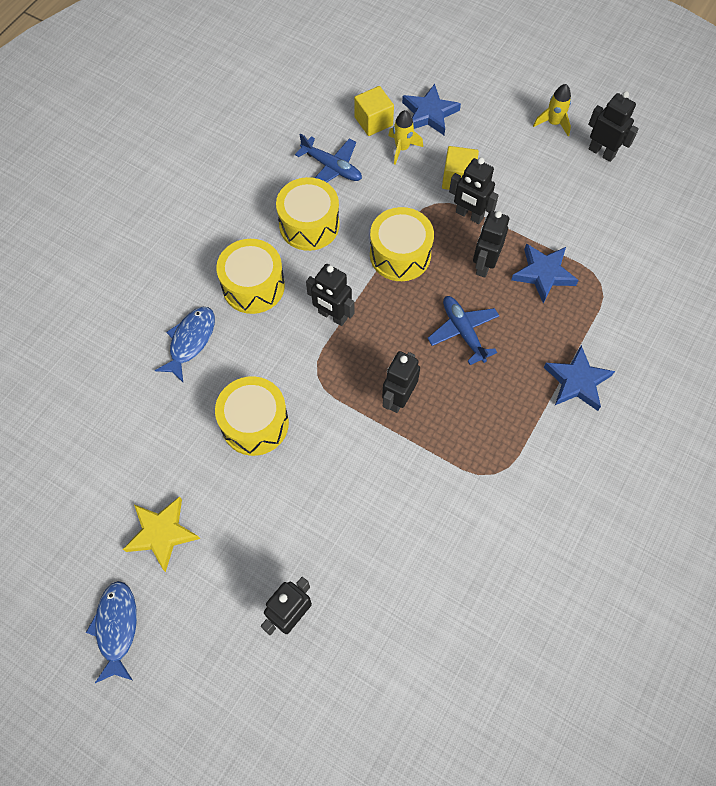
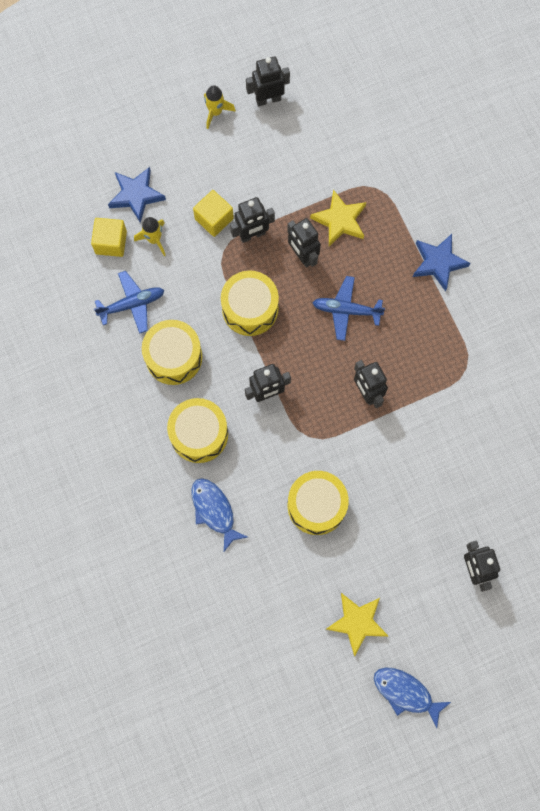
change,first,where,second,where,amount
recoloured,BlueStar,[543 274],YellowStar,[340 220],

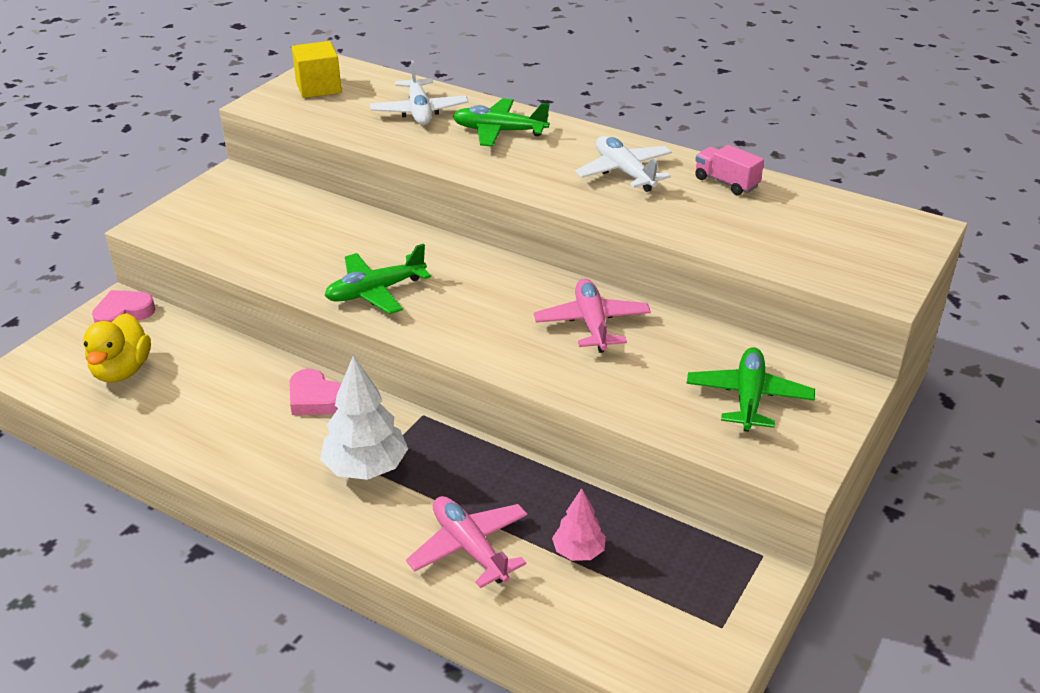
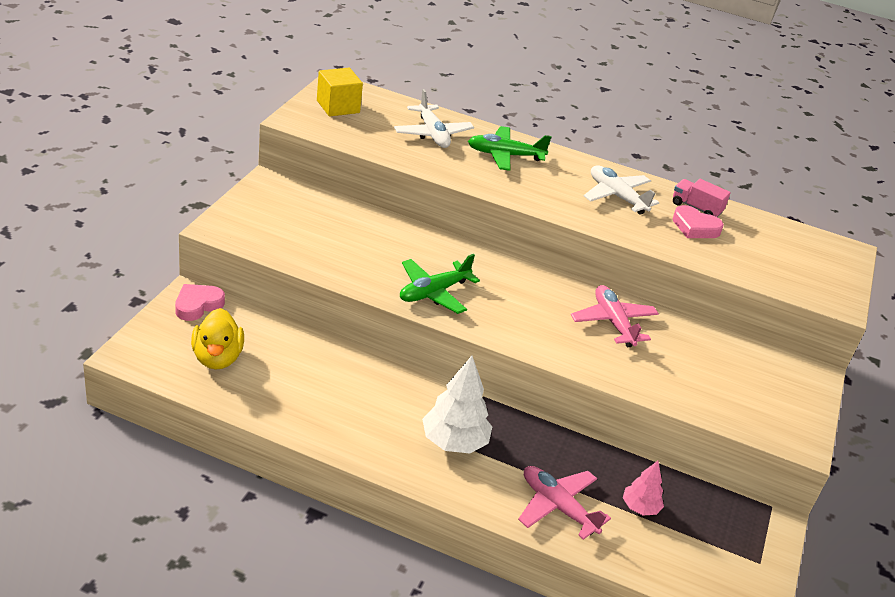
change,first,where,second,where,amount
removed,GreenPlane,[748 398],,,
moved,PinkHeart,[315 398],,[695 227],

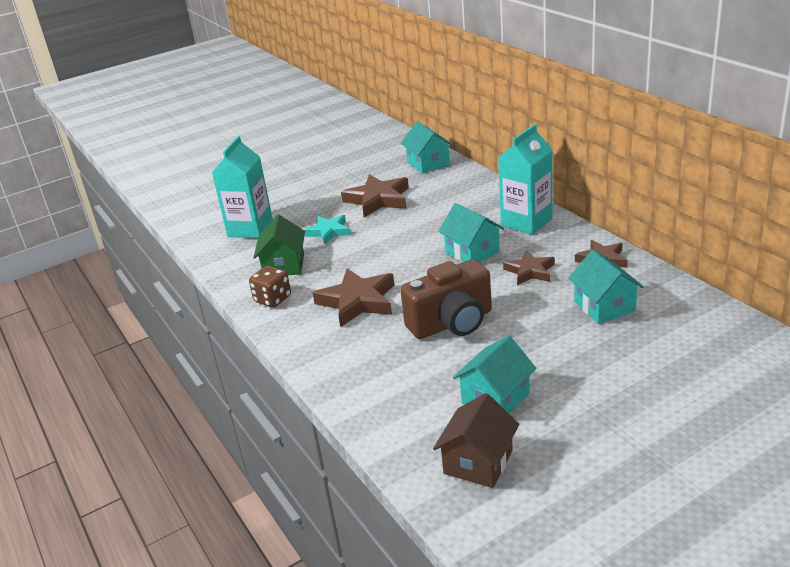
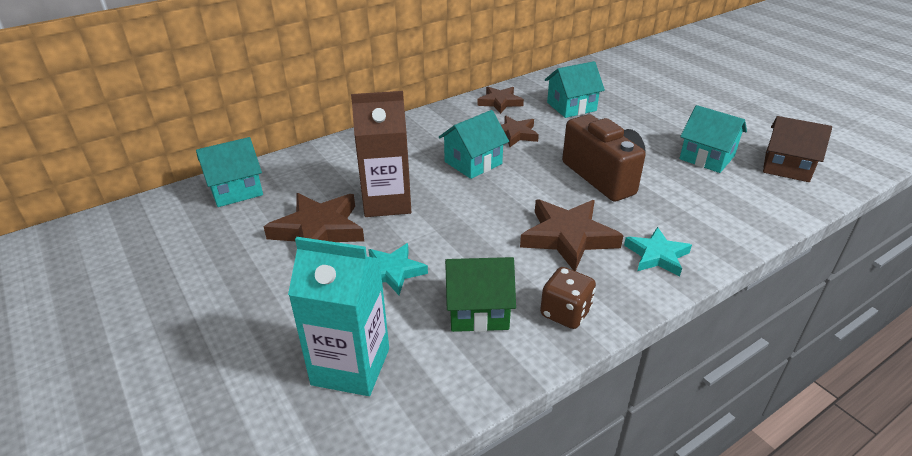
change,first,where,second,where,amount
removed,TurquoiseCarton,[526 222],,,
added,,,BrownCarton,[387 202],
added,,,TurquoiseStar,[656 255],

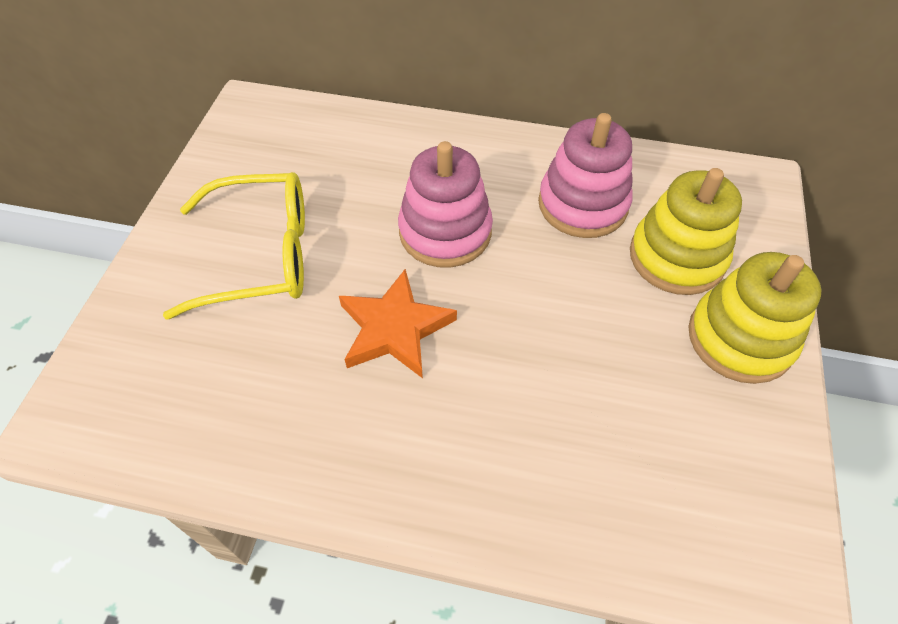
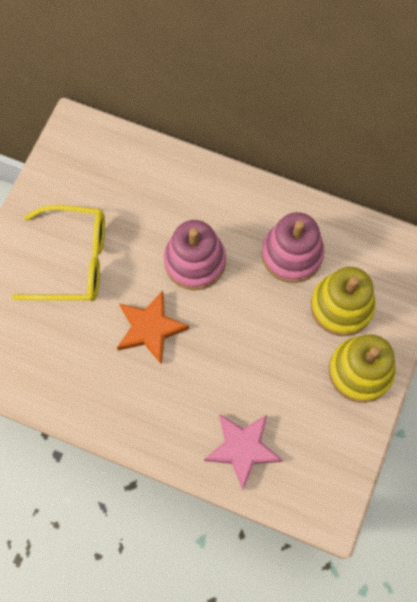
change,first,where,second,where,amount
added,,,PinkStar,[242 448],

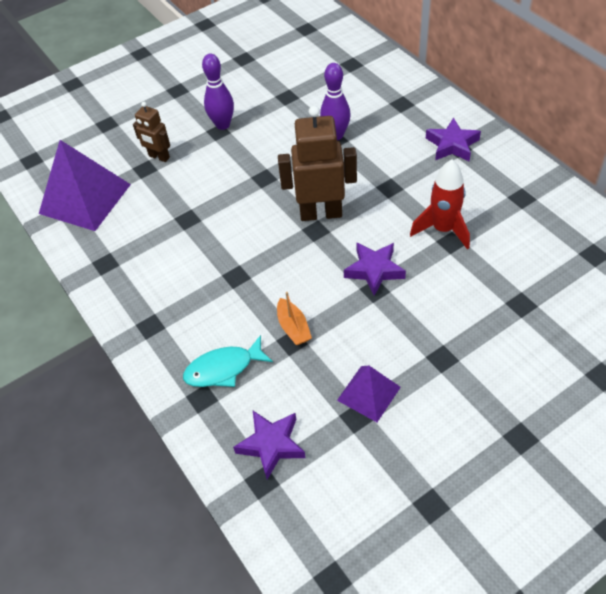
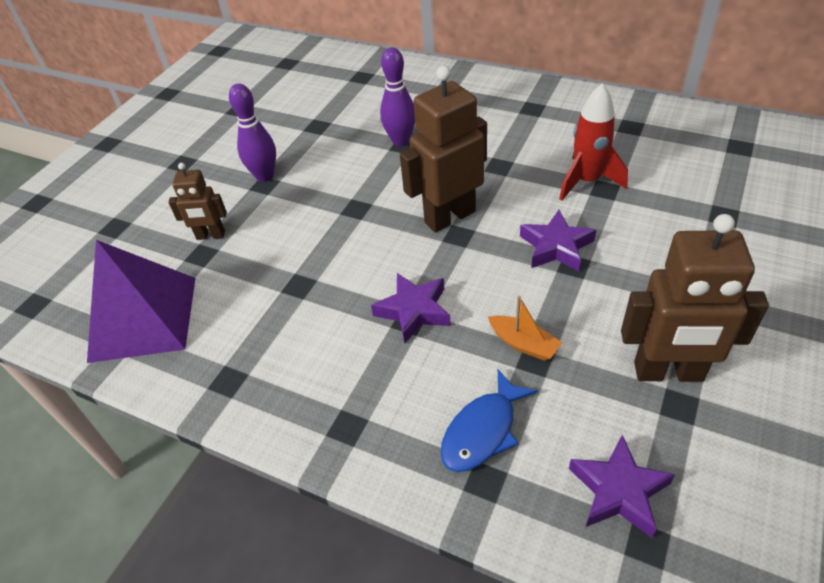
change,first,where,second,where,amount
moved,PurpleStar,[452 145],,[414 311],
replaced,PurplePyramid,[368 393],BrownRobot,[668 372],
recoloured,TurquoiseFish,[223 368],BlueFish,[483 430],

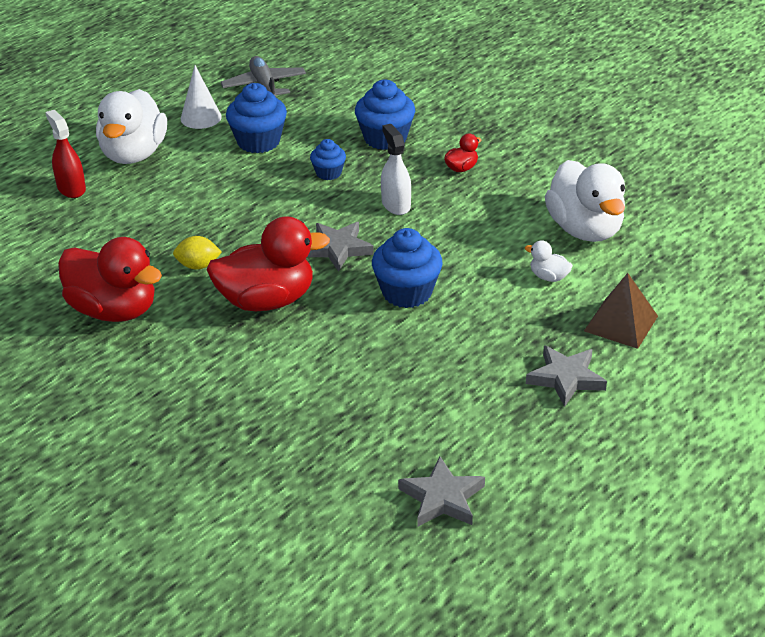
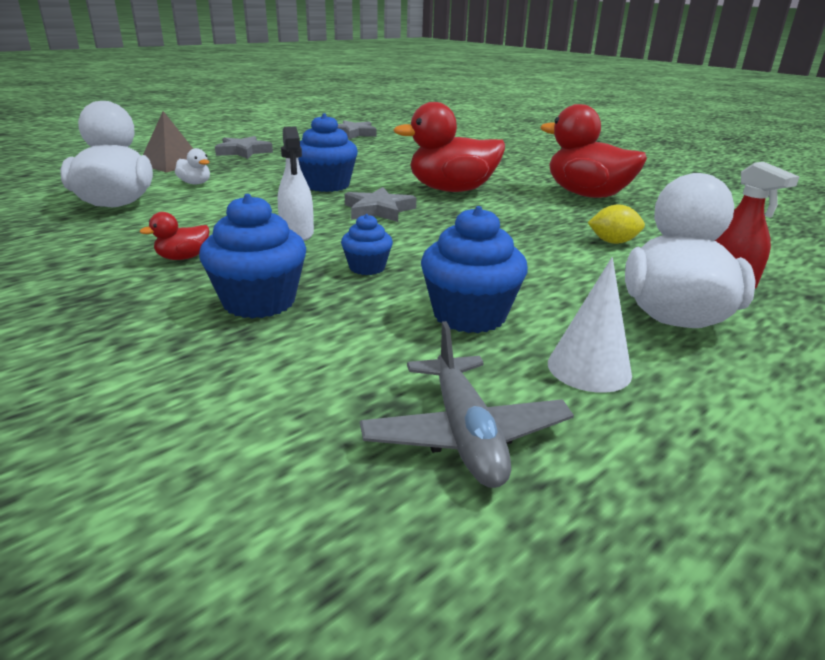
change,first,where,second,where,amount
moved,YellowLemon,[198 266],,[613 242],

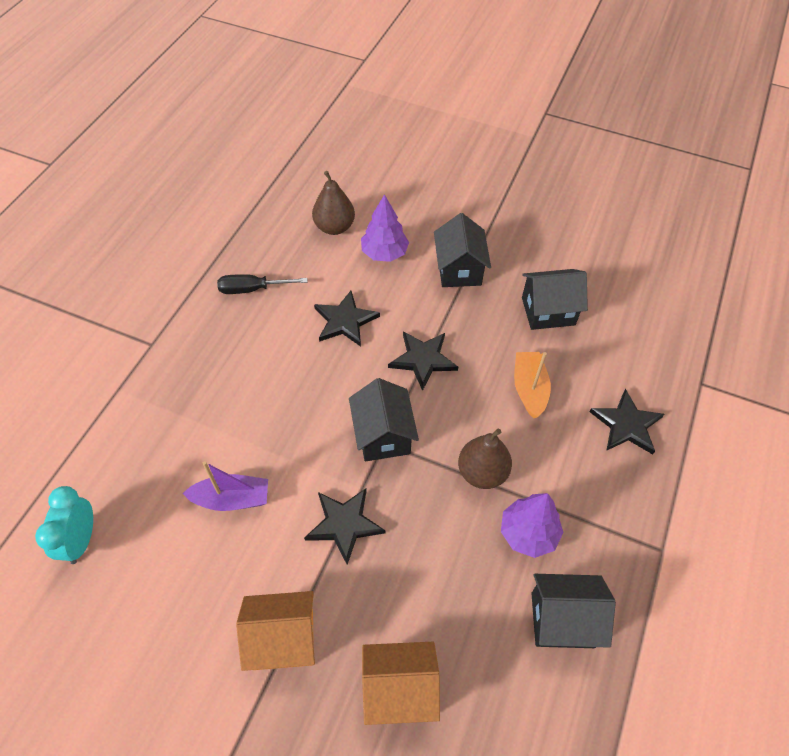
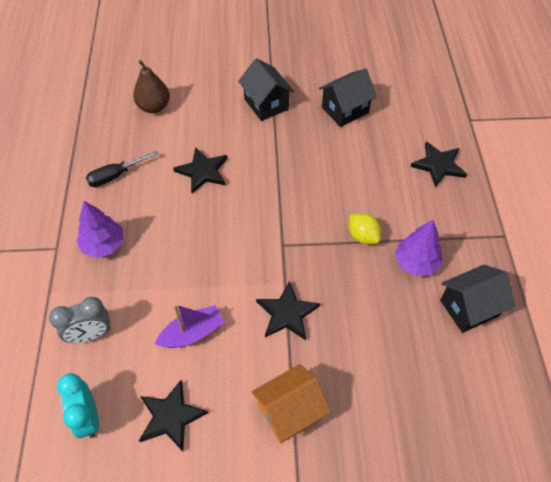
change,first,where,second,where,amount
removed,BlackHouse,[383 435],,,
removed,OrangeHouse,[399 689],,,
removed,OrangeBoat,[529 389],,,
added,,,GreyClock,[90 334],
moved,PurpleTree,[384 253],,[104 245],
moved,BlackStar,[423 359],,[171 417],
replaced,BrownPear,[482 472],YellowLemon,[362 236],

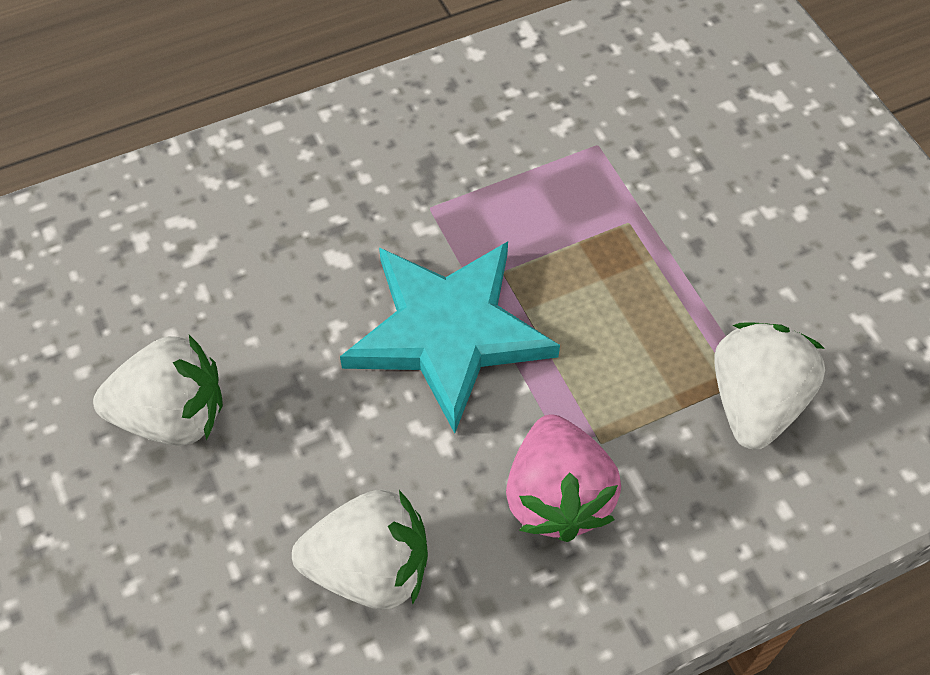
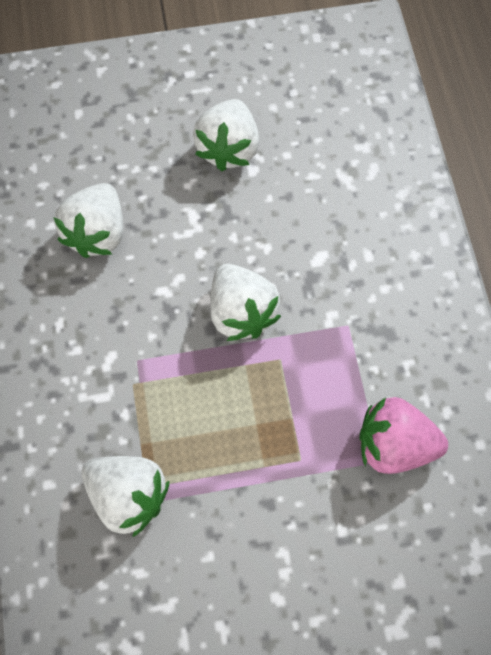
change,first,where,second,where,amount
moved,PinkStrawberry,[557 496],,[394 444],
replaced,TurquoiseStar,[449 332],WhiteStrawberry,[241 312],

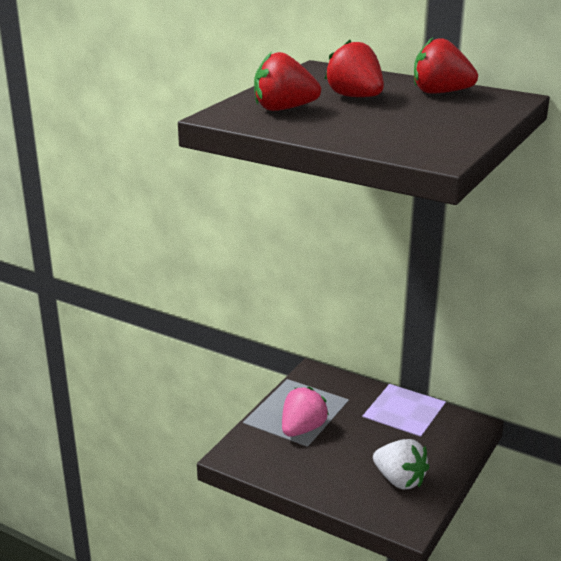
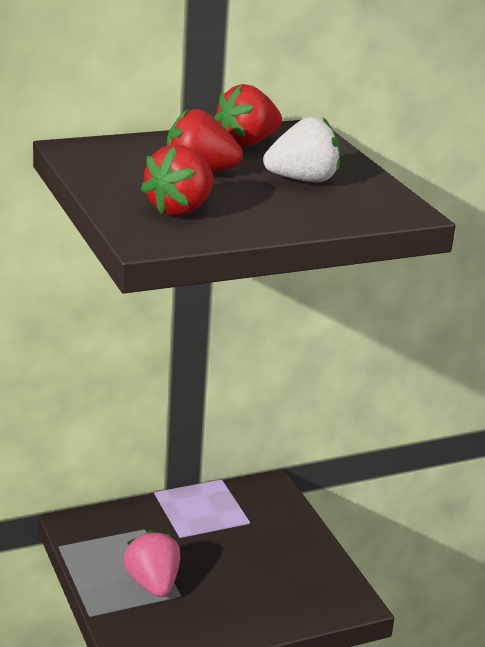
change,first,where,second,where,amount
moved,WhiteStrawberry,[399 480],,[303 180],

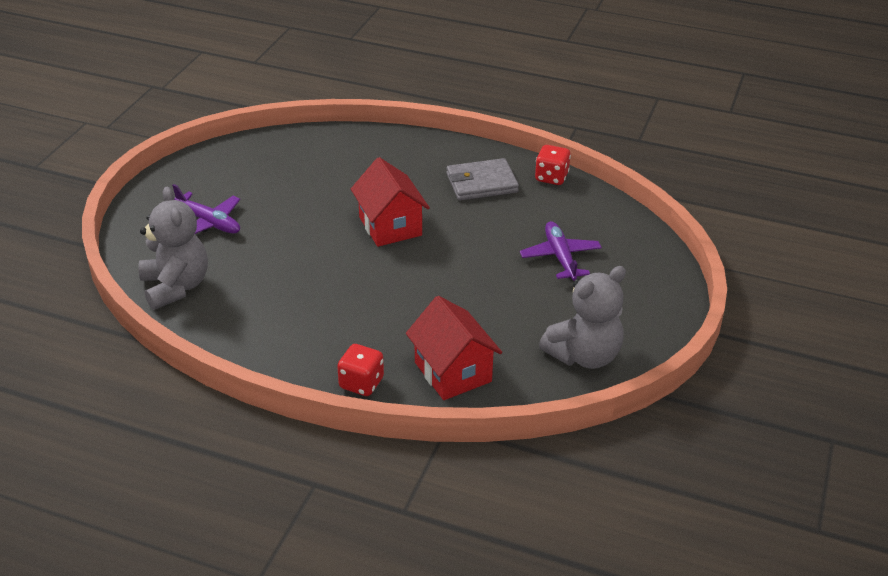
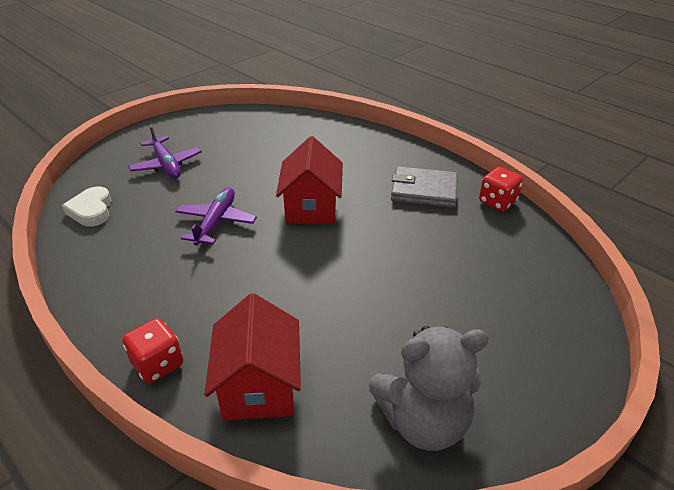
change,first,where,second,where,amount
moved,PurplePlane,[560 257],,[216 222],
replaced,GreyTeddyBear,[176 287],WhiteHeart,[91 210],

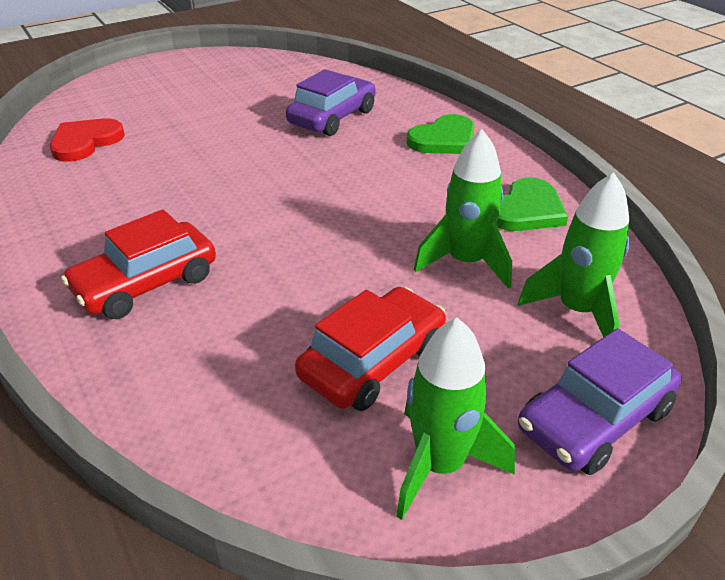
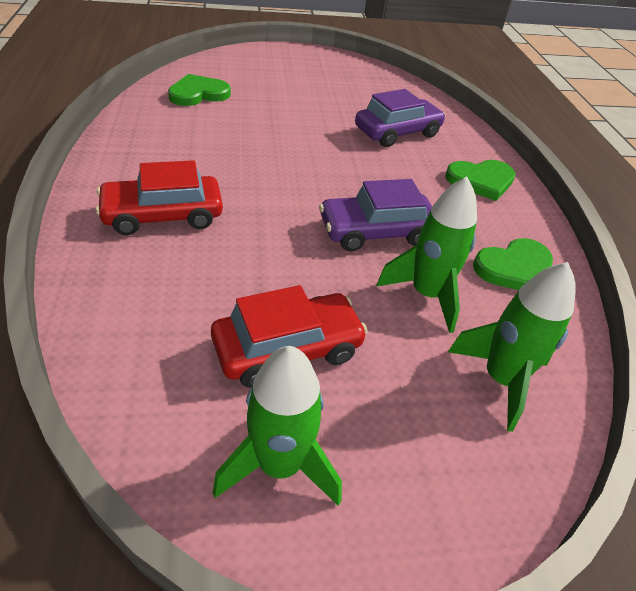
change,first,where,second,where,amount
moved,PurpleCar,[594 419],,[376 232],
recoloured,RedHeart,[85 142],GreenHeart,[198 94],

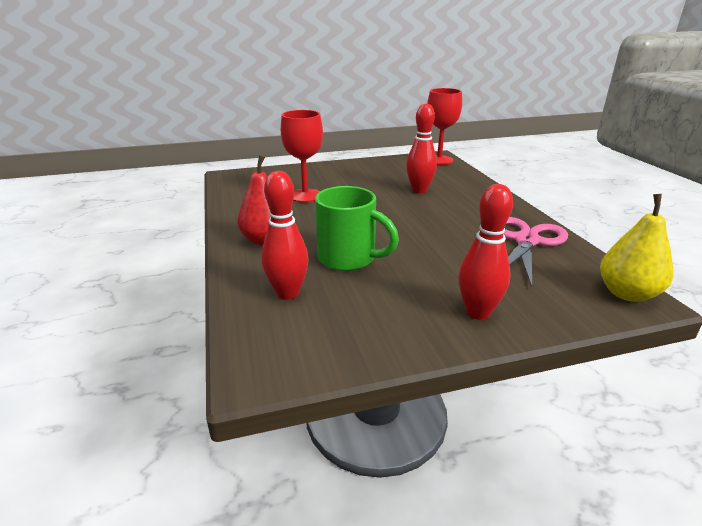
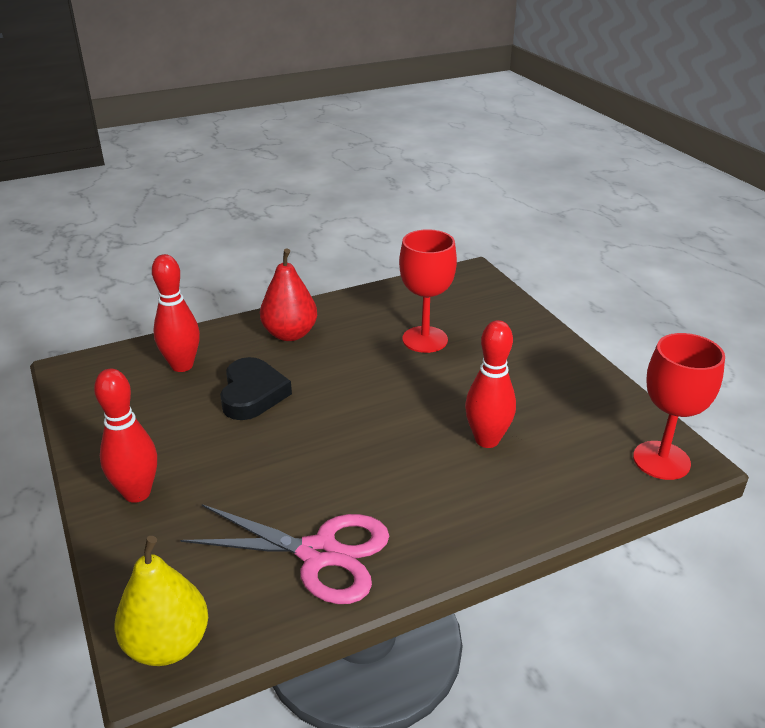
change,first,where,second,where,amount
replaced,GreenMug,[349 259],BlackHeart,[252 394],

